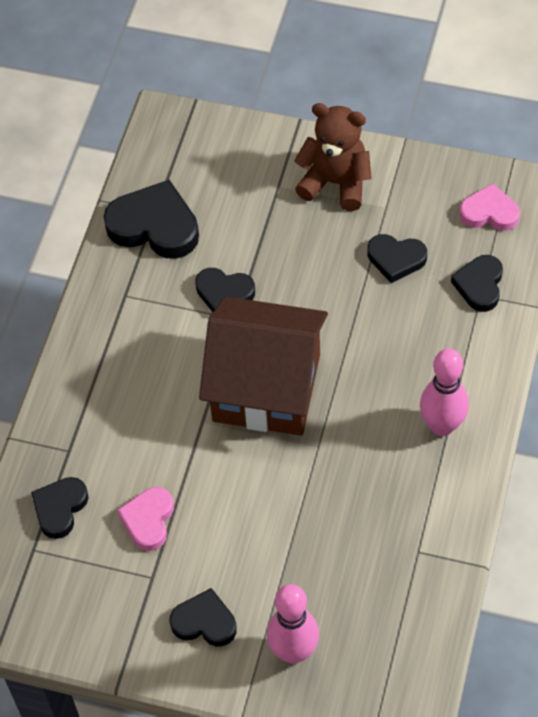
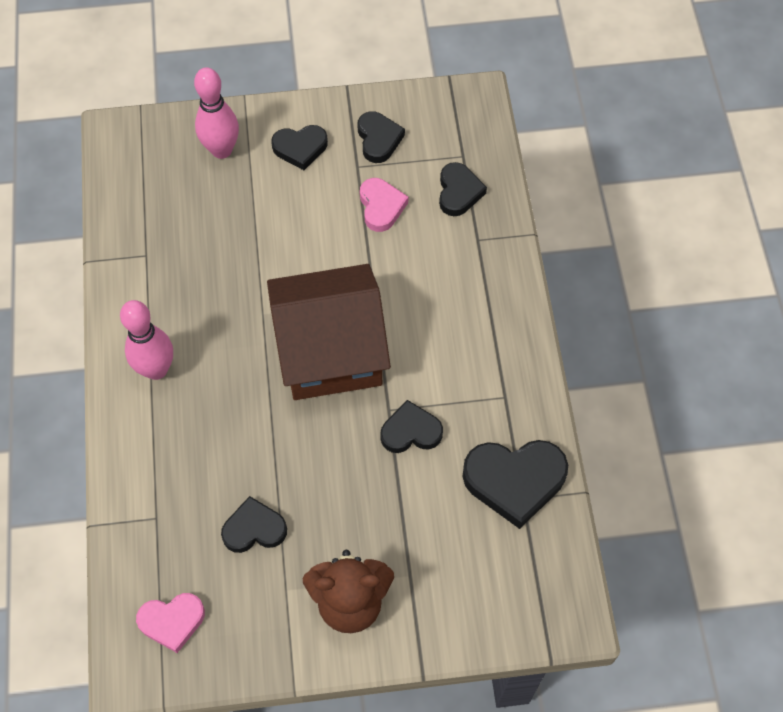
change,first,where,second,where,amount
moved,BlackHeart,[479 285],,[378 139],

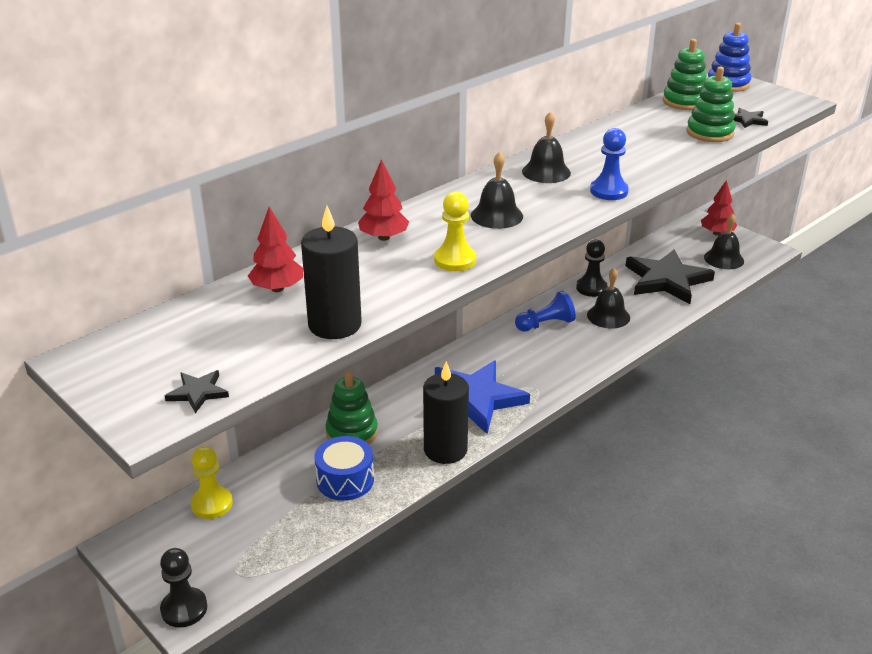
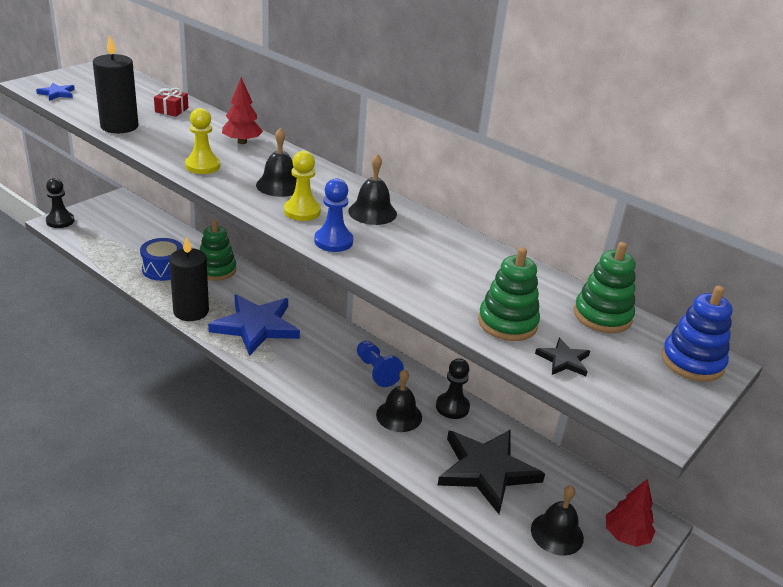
change,first,where,second,where,amount
moved,YellowPawn,[212 504],,[302 211],
replaced,RedTree,[277 288],RedGift,[171 110],
recoloured,BlackStar,[198 393],BlueStar,[57 93],

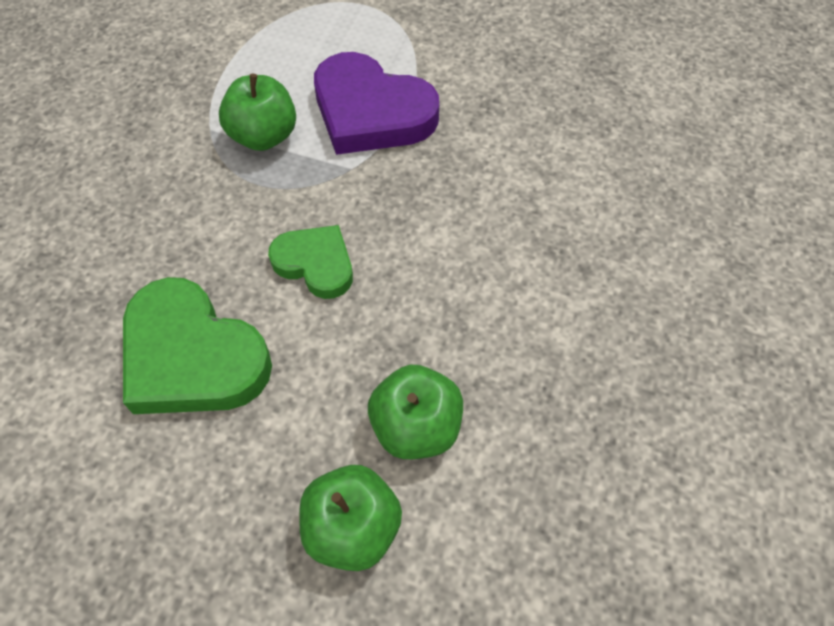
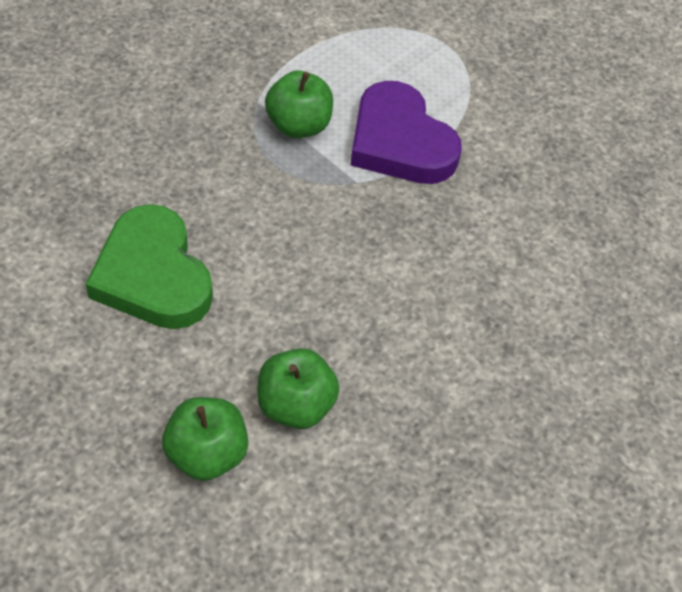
change,first,where,second,where,amount
removed,GreenHeart,[315 264],,,

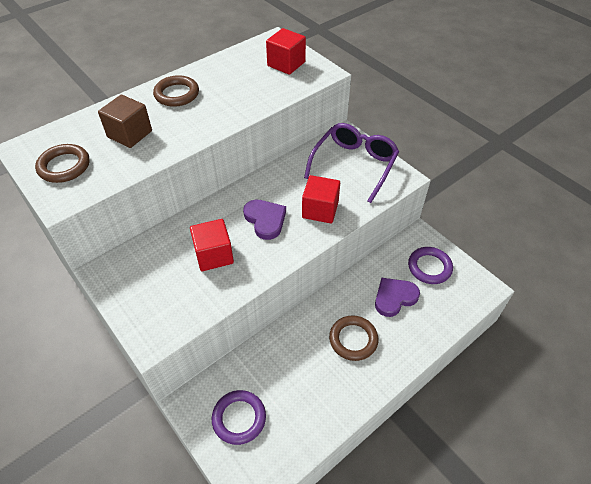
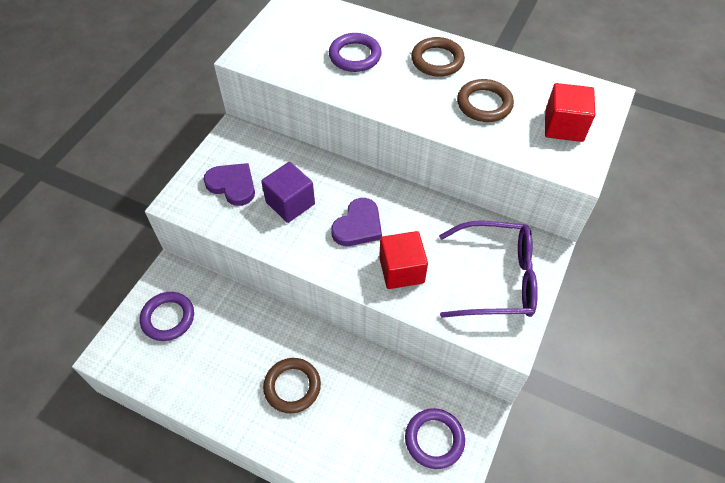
change,first,where,second,where,amount
moved,BrownRing,[64 166],,[484 104],
moved,PurpleHeart,[394 297],,[232 185],
replaced,BrownCube,[130 134],PurpleRing,[355 56],
recoloured,RedCube,[214 255],PurpleCube,[290 203],

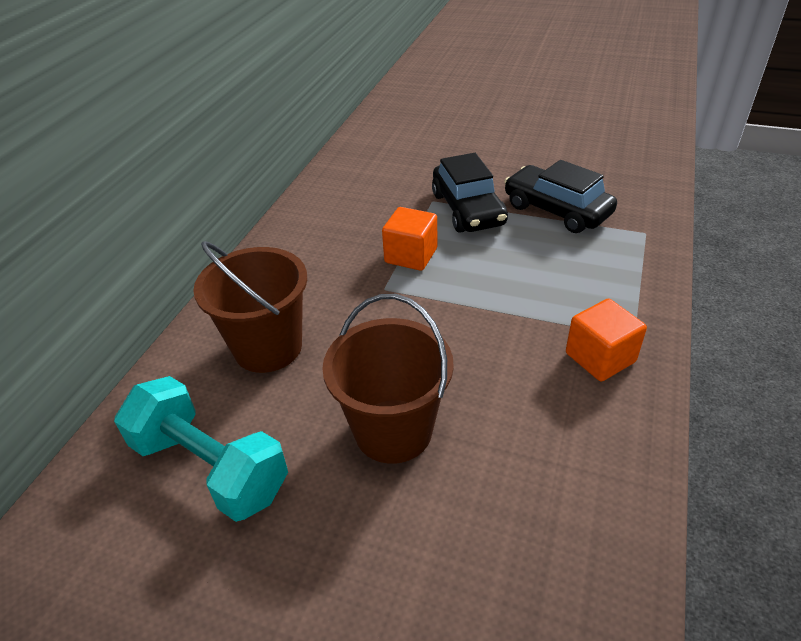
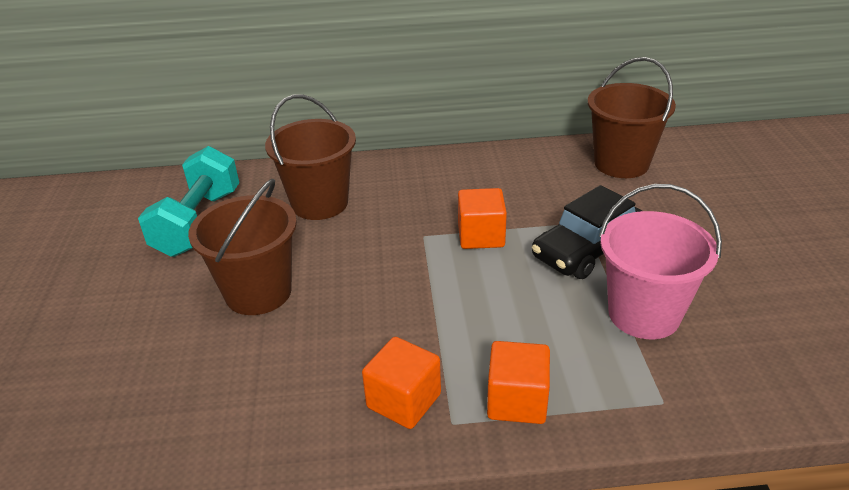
change,first,where,second,where,amount
added,,,OrangeCube,[517 401],
added,,,BrownBucket,[621 163],
replaced,BlackCar,[556 210],PinkBucket,[644 314],

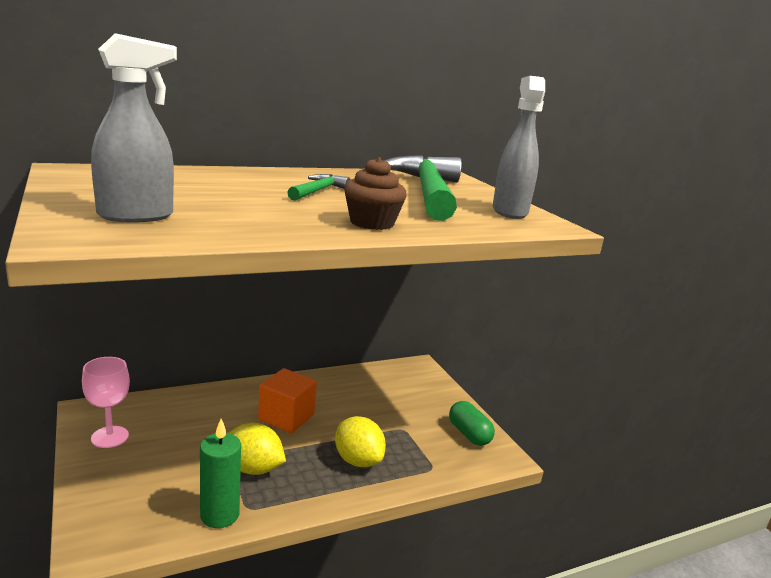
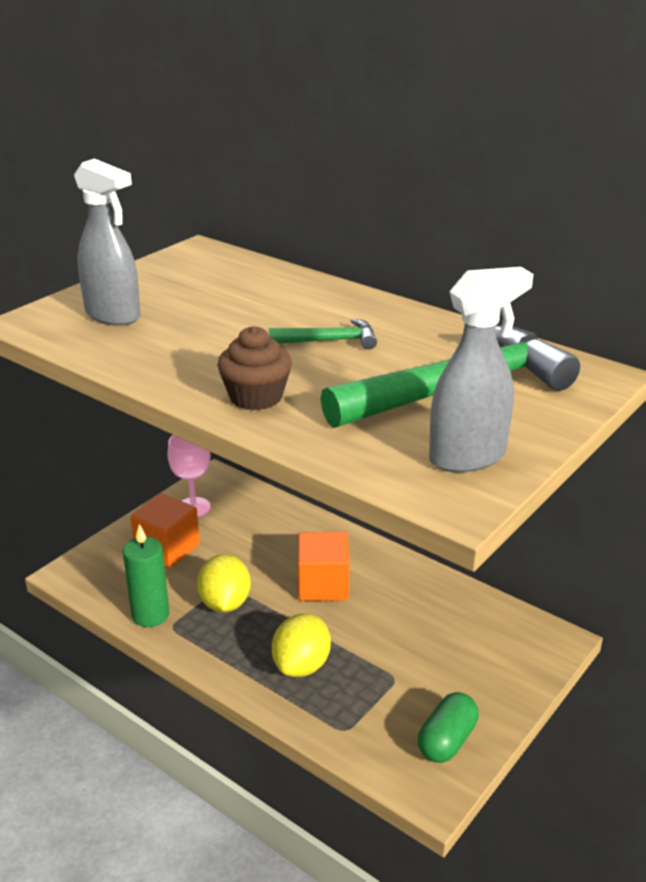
change,first,where,second,where,amount
added,,,OrangeCube,[167 548],

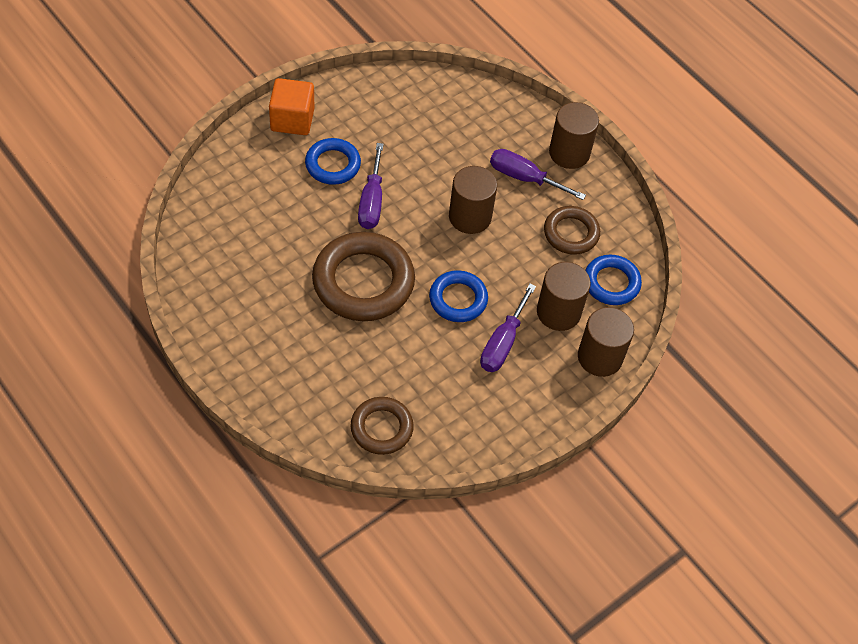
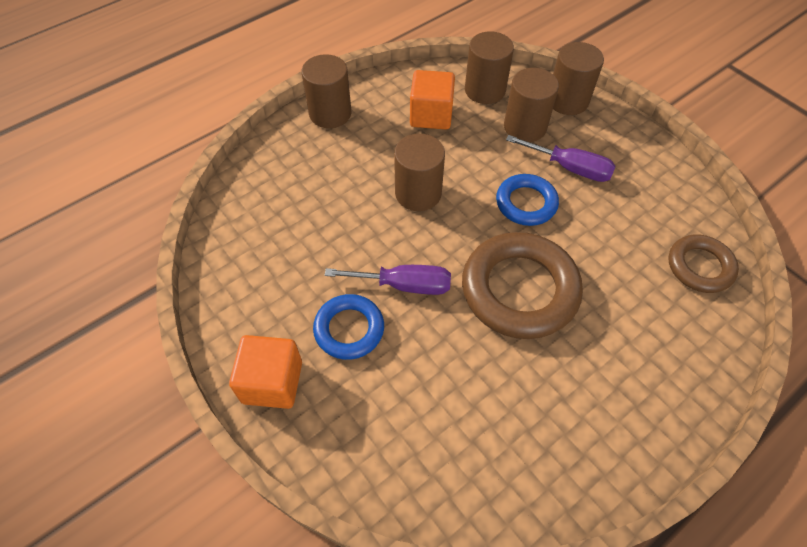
change,first,where,second,where,amount
removed,PurpleScrewdriver,[524 178],,,
replaced,BrownRing,[571 233],OrangeCube,[431 115],
replaced,BlueRing,[611 283],BrownCylinder,[485 90],

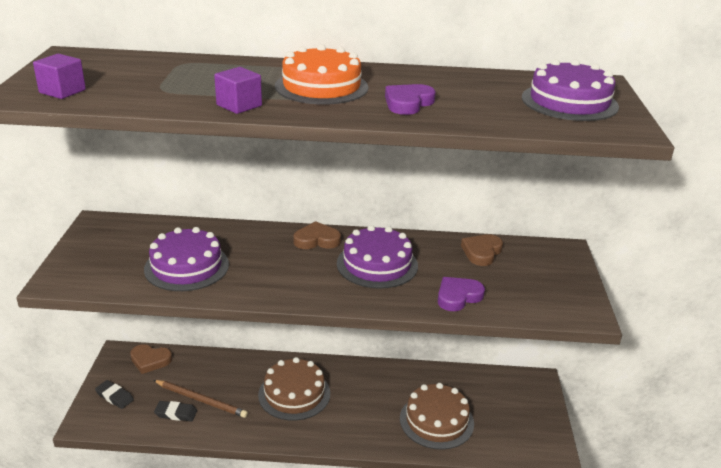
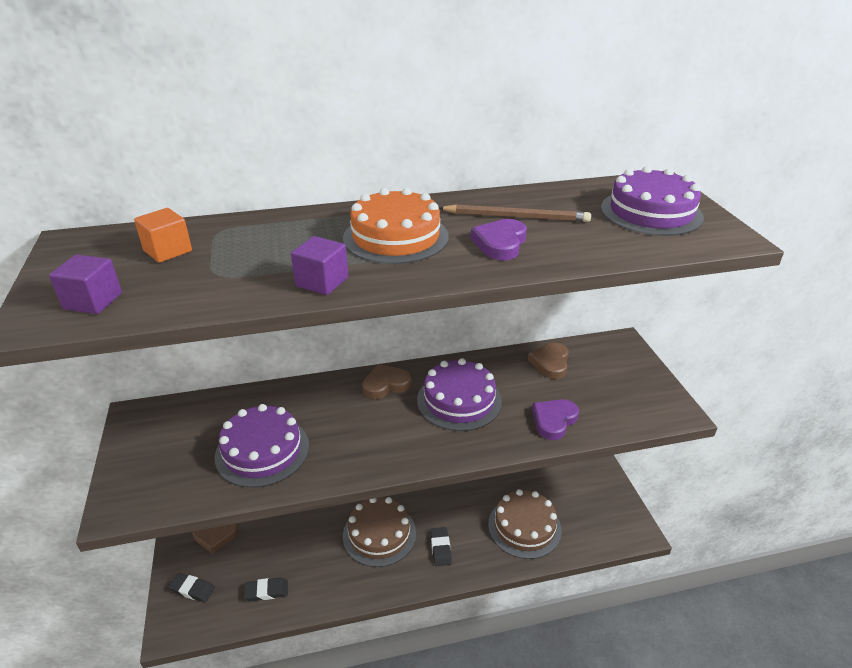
change,first,where,second,where,amount
added,,,OrangeCube,[167 251],
added,,,BlackEraser,[440 548],
moved,BrownPencil,[201 400],,[516 217],

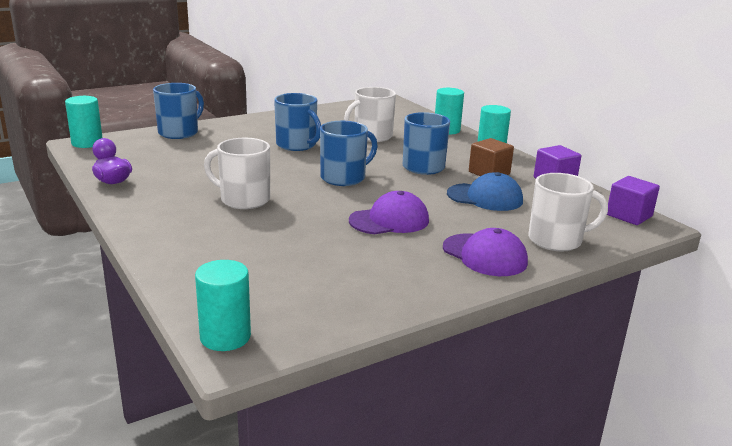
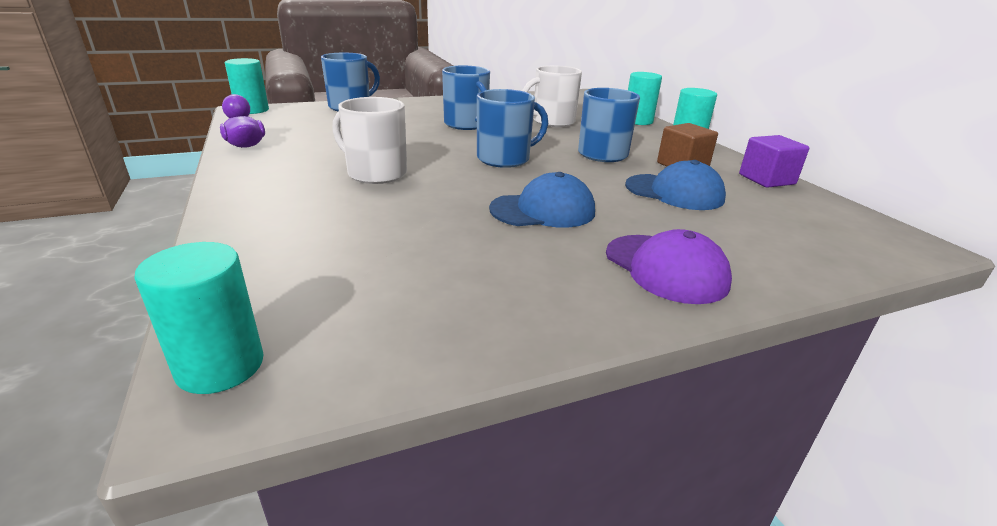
change,first,where,second,where,amount
removed,WhiteMug,[556 240],,,
removed,PurpleCube,[629 215],,,
recoloured,PurpleCap,[389 220],BlueCap,[543 210],

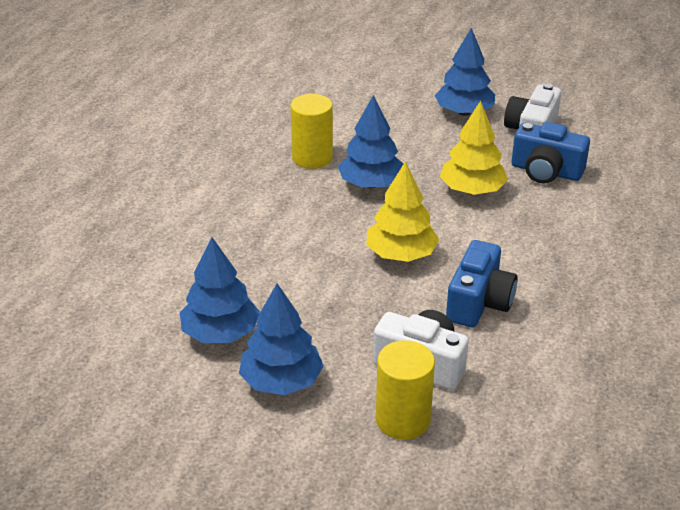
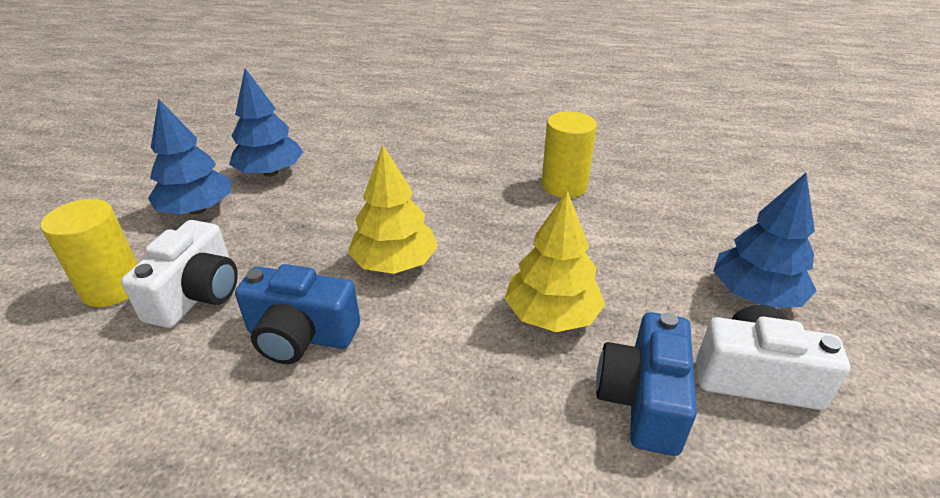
change,first,where,second,where,amount
removed,BlueTree,[371 184],,,

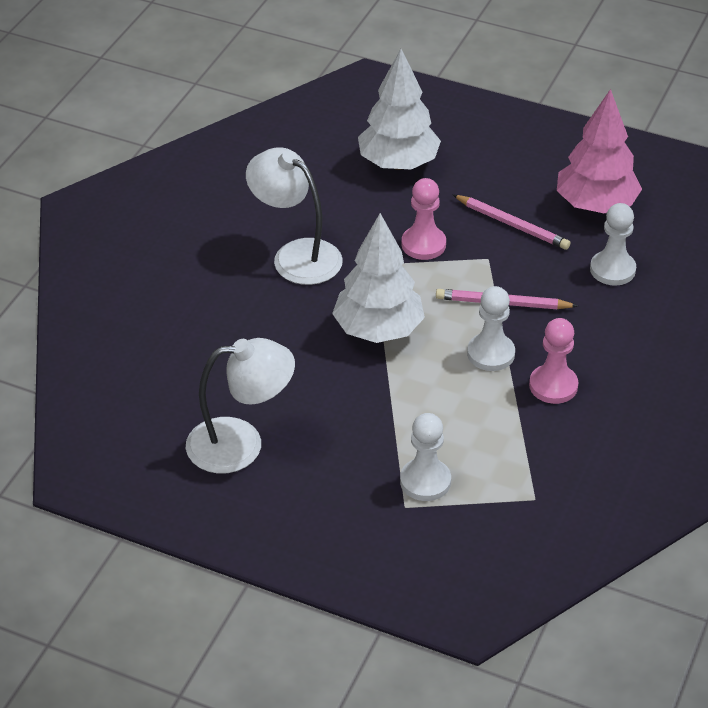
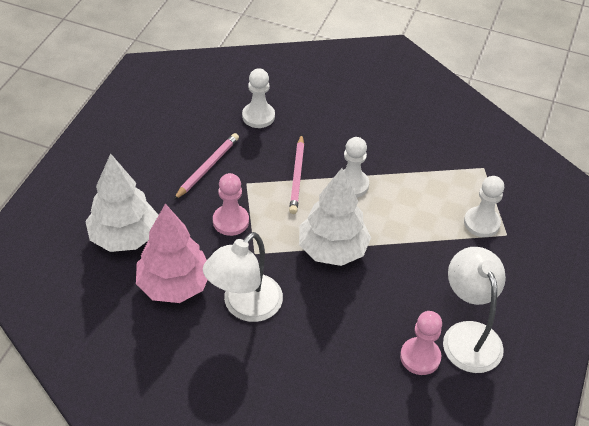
change,first,where,second,where,amount
moved,PinkPawn,[553 386],,[420 357],
moved,PinkTree,[595 205],,[174 285],

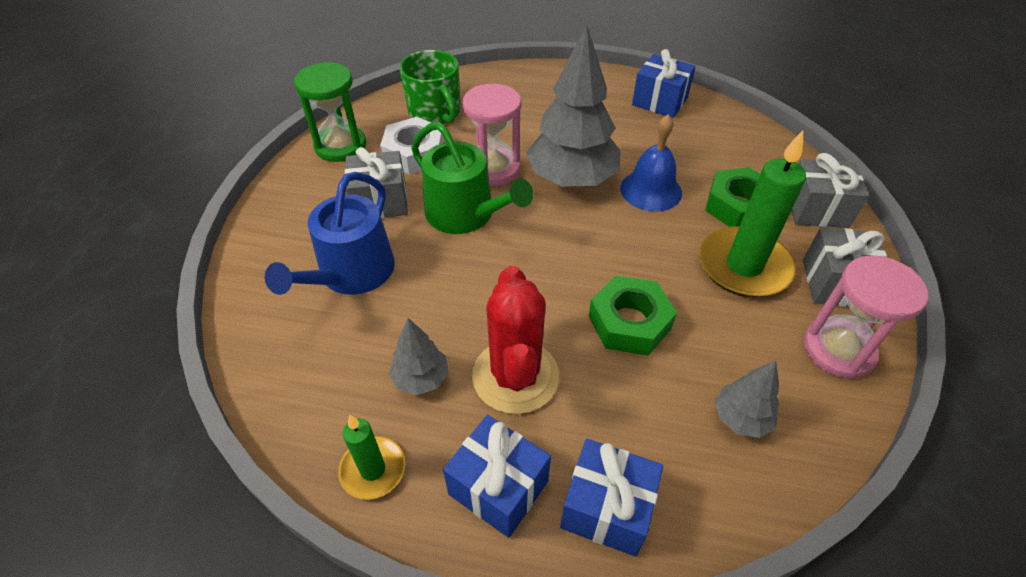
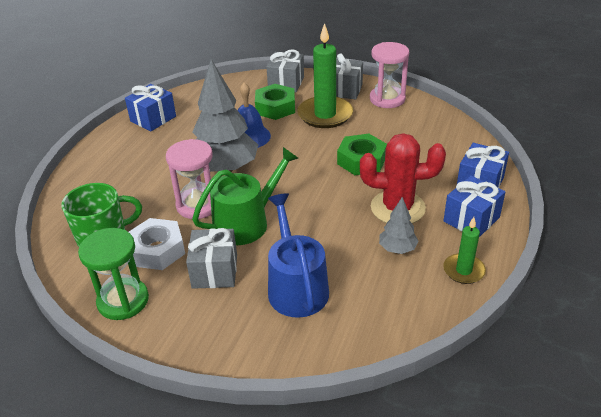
change,first,where,second,where,amount
removed,GreyTree,[740 418],,,
turned,BlueWateringCan,[351 274],,[296 287],135 degrees counterclockwise

